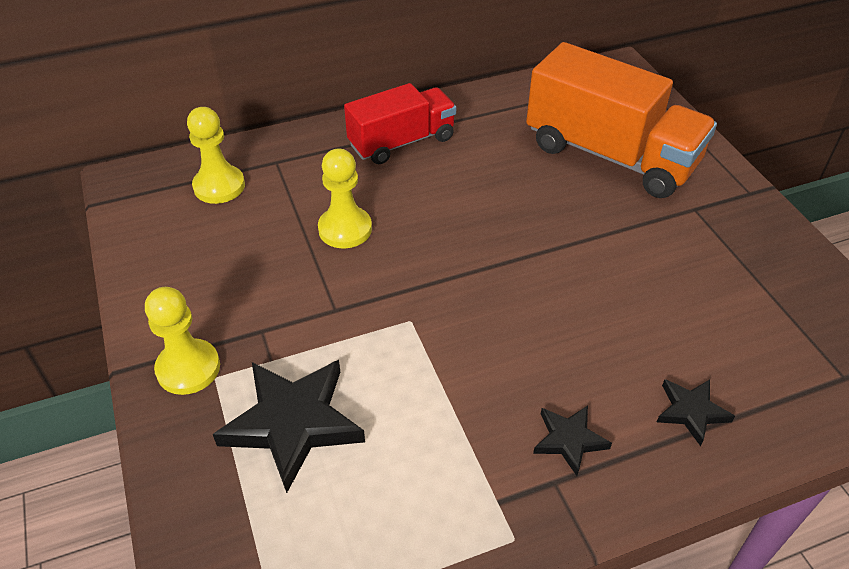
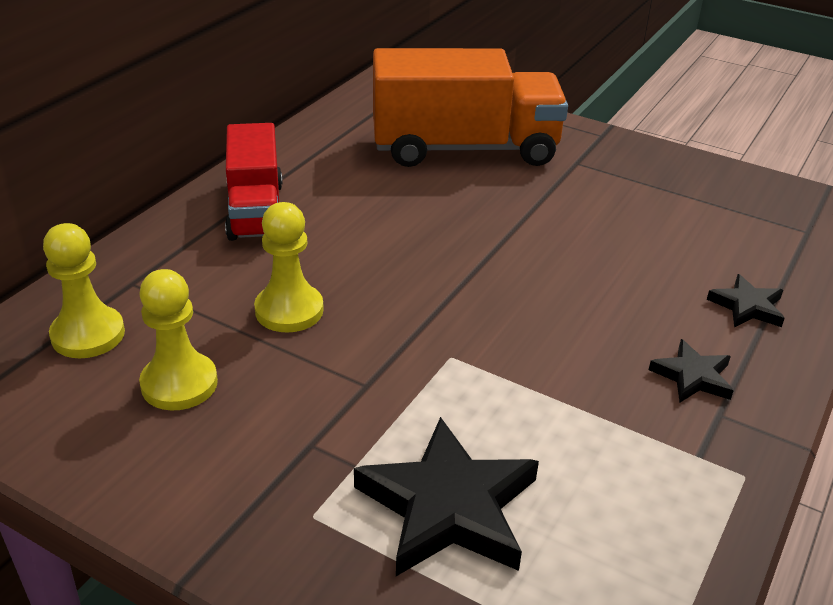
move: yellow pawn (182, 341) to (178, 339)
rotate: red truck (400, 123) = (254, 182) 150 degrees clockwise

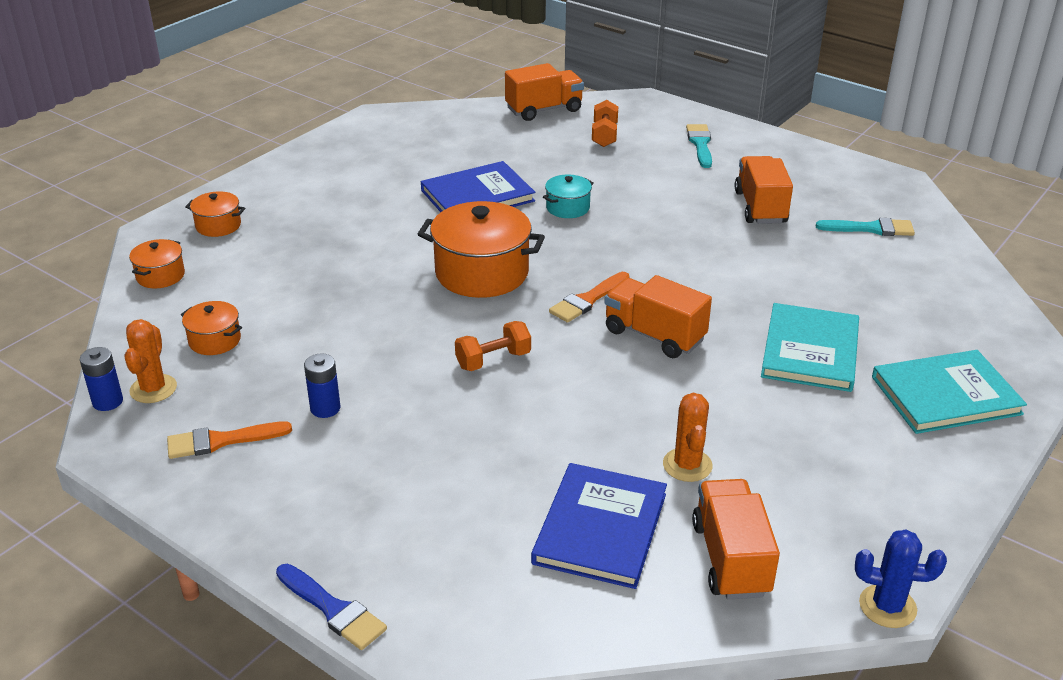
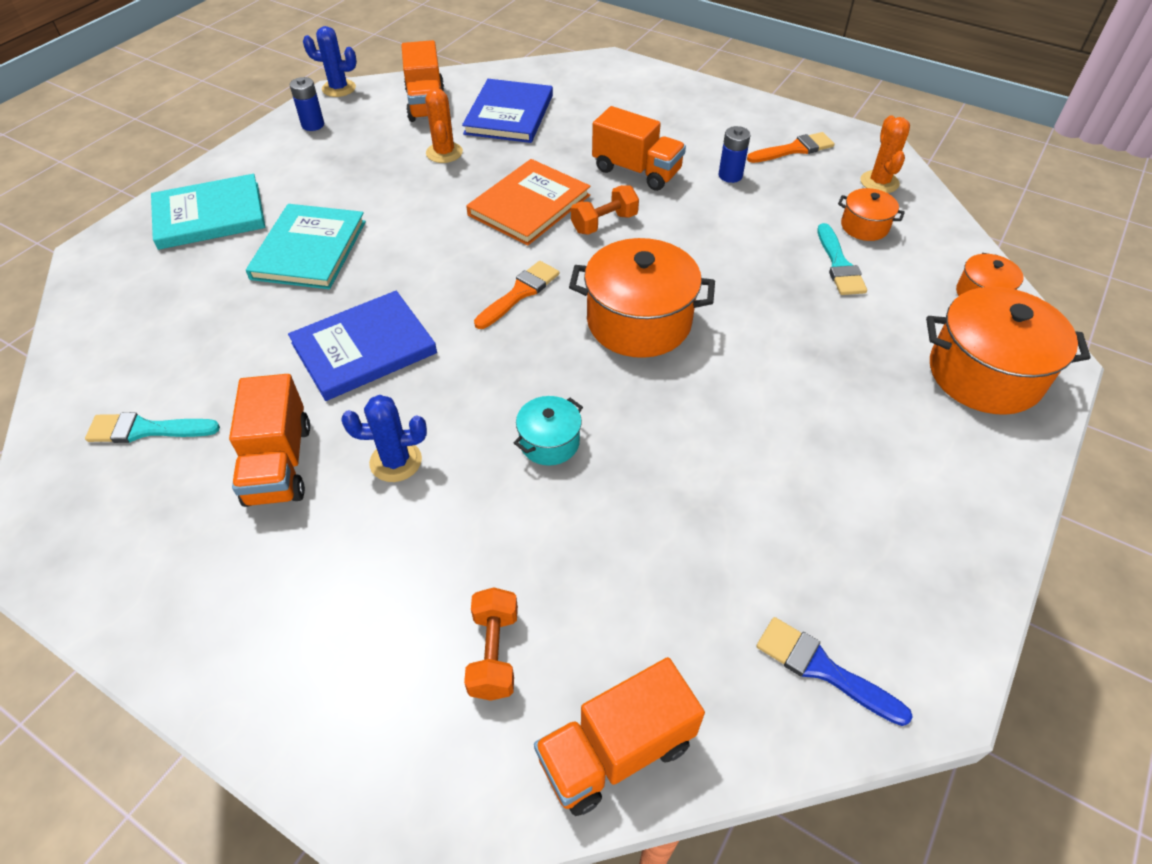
insert: blue cactus (384, 438); orange book (528, 202)
move: blue battery (101, 379) to (307, 104); blue brush (331, 607) to (834, 671); blue book (478, 186) to (362, 346); orange truck (658, 316) to (639, 148); turquoise brush (699, 146) to (842, 259)
resize: orange pot (215, 214) = (1008, 351) x1.97

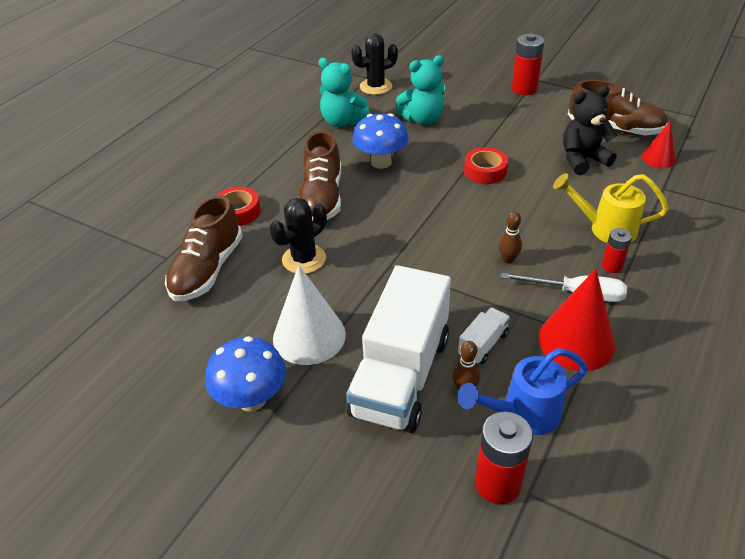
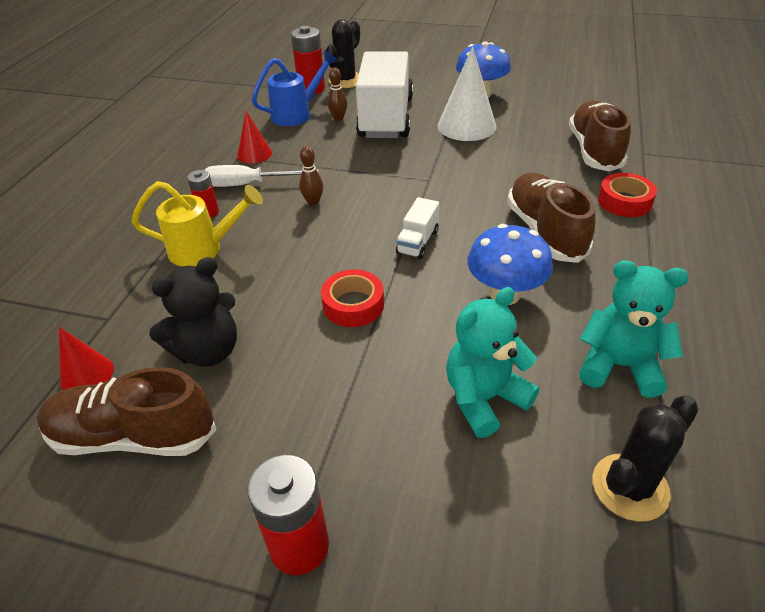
move: black cactus (298, 236) to (343, 53); white truck (484, 335) to (417, 228)
resize: red cone (576, 319) = (254, 137) x0.57

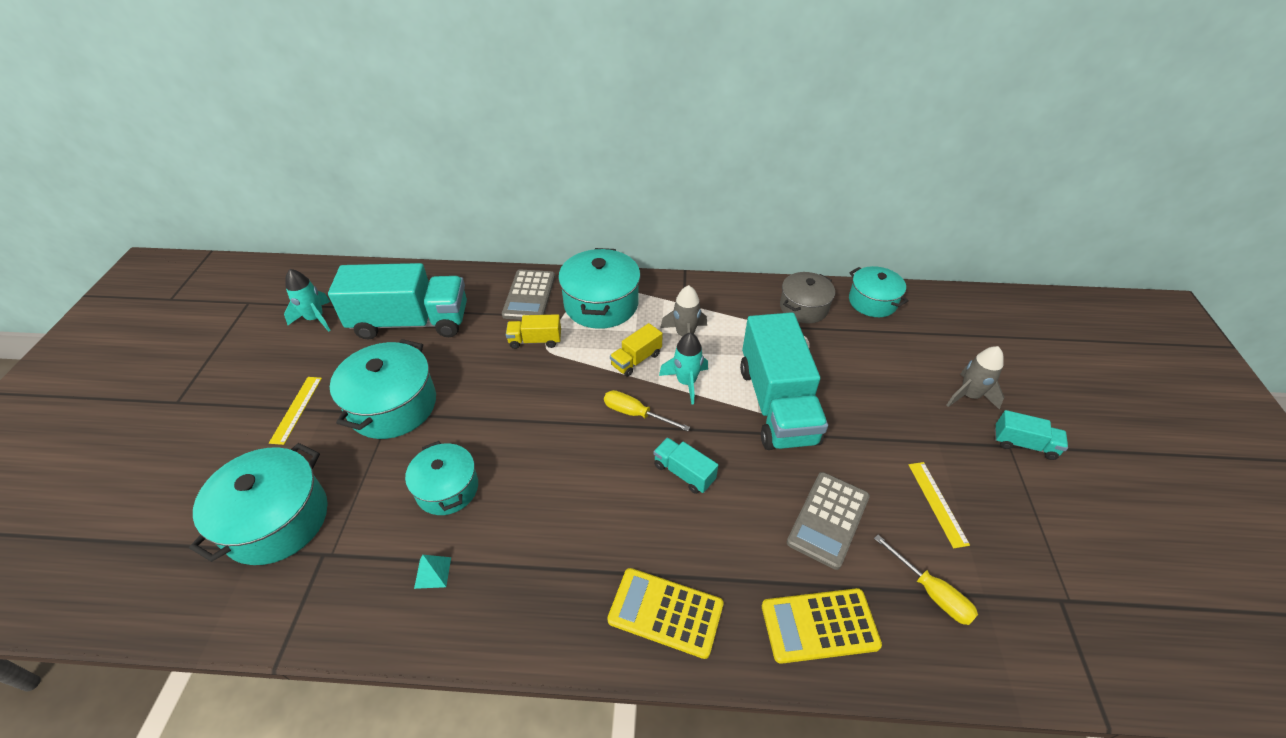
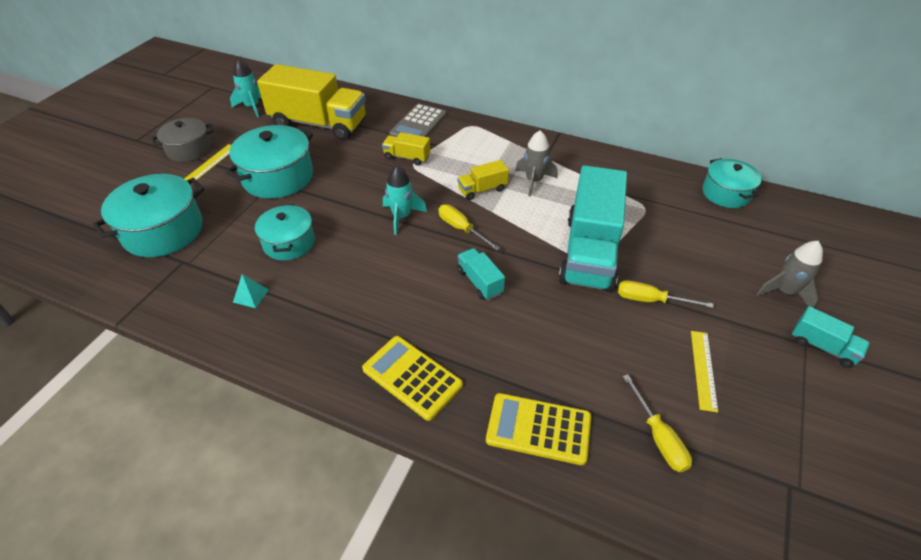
delete: turquoise pot (599, 288); grey calculator (828, 521)
insert: yellow screwdriver (666, 294)
move: turquoise rocket (683, 369) to (405, 200); grey pot (807, 297) to (182, 140)
recolor: turquoise truck (397, 301) to yellow truck (311, 102)

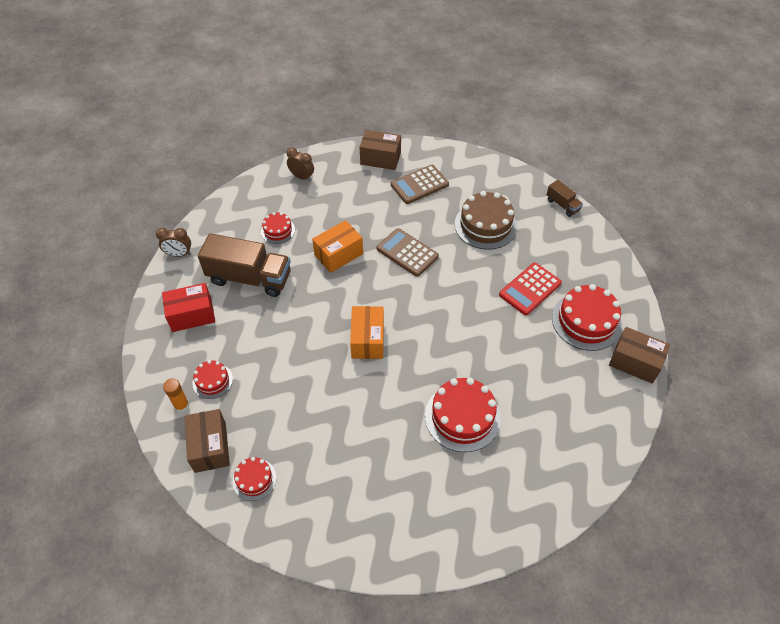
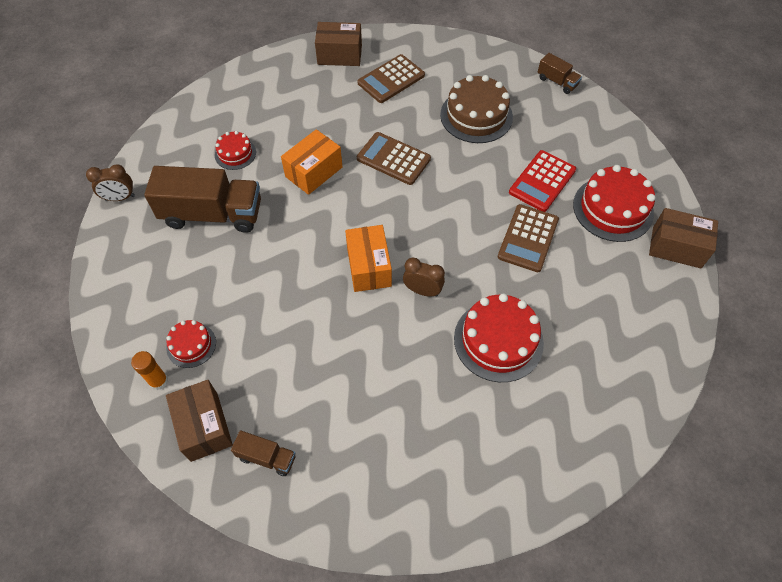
delete: red box (188, 307)
insert: brown calculator (528, 238)
move: brown clock (300, 164) to (424, 277)
replace: red cake (255, 479) to brown truck (263, 453)

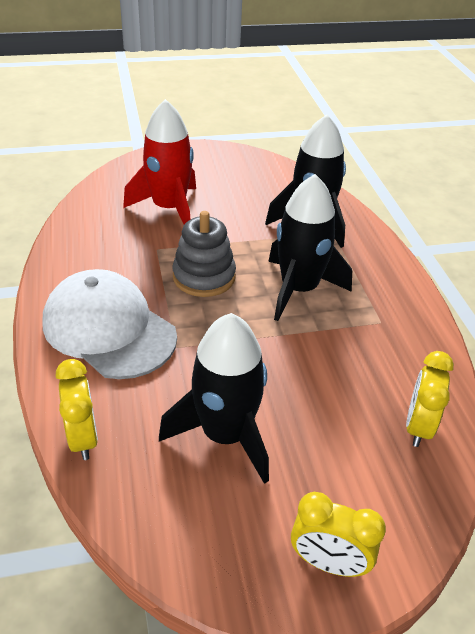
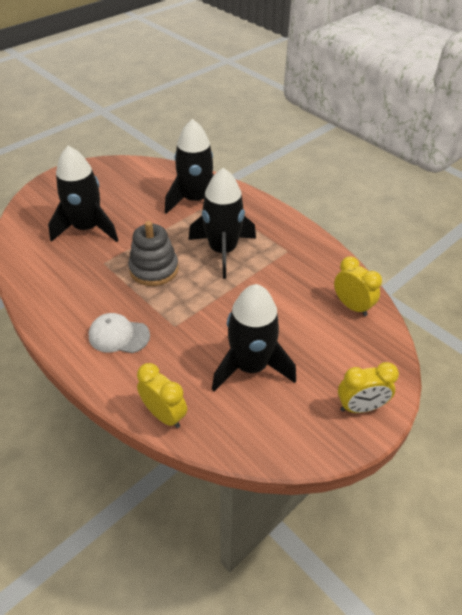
recolor: red rocket (159, 161) to black rocket (83, 194)
rotate: yellow clock (430, 399) = (358, 286) 150 degrees clockwise
resize: white cap (109, 324) = (119, 333) x0.53

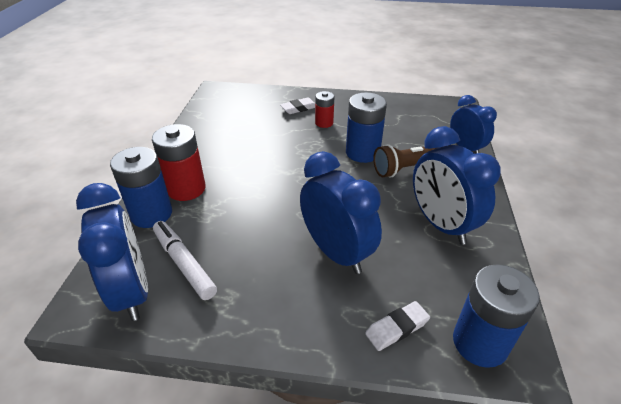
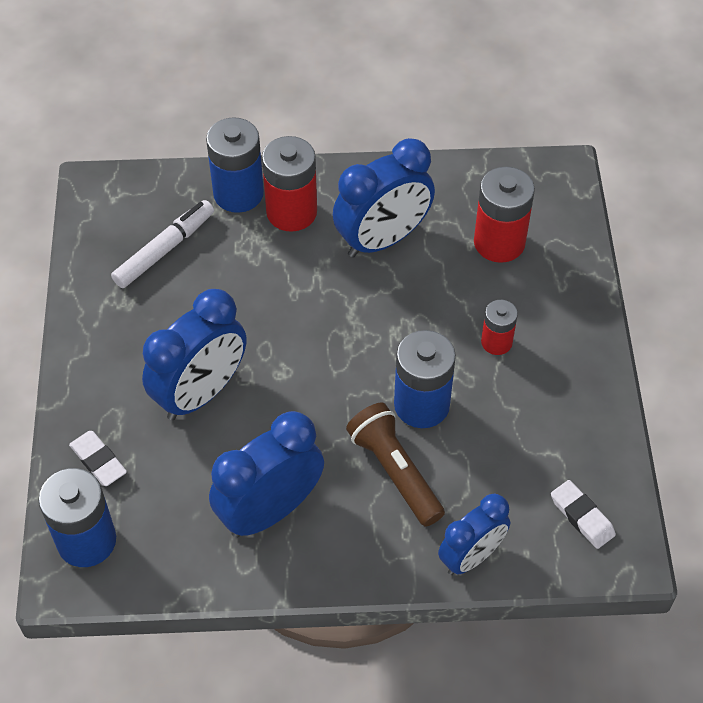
insert: red battery (504, 215)
move: blue clock (112, 252) to (384, 198); white eraser (297, 105) to (583, 514)

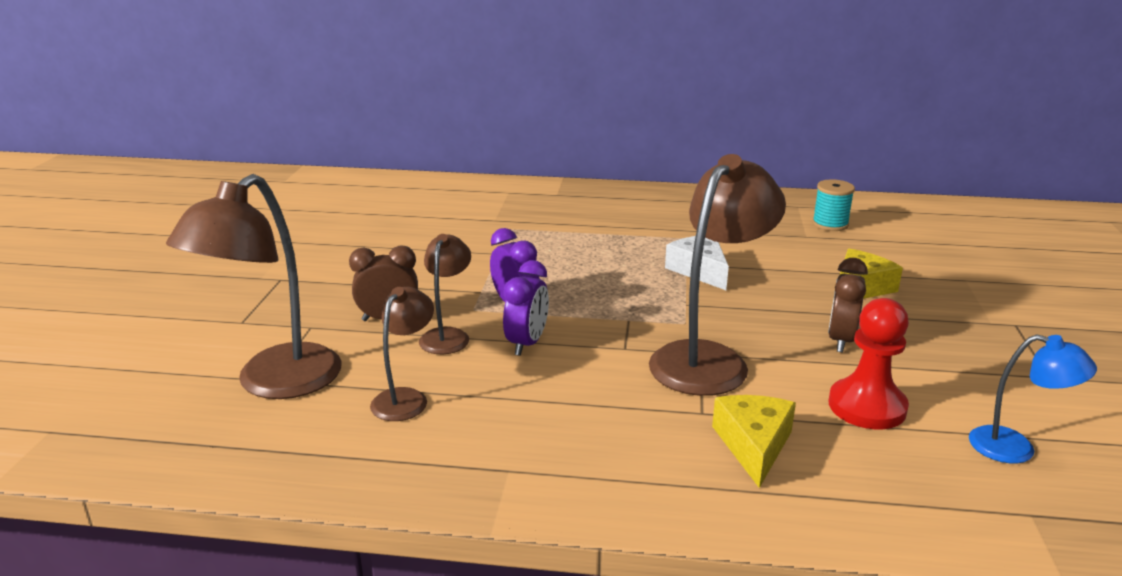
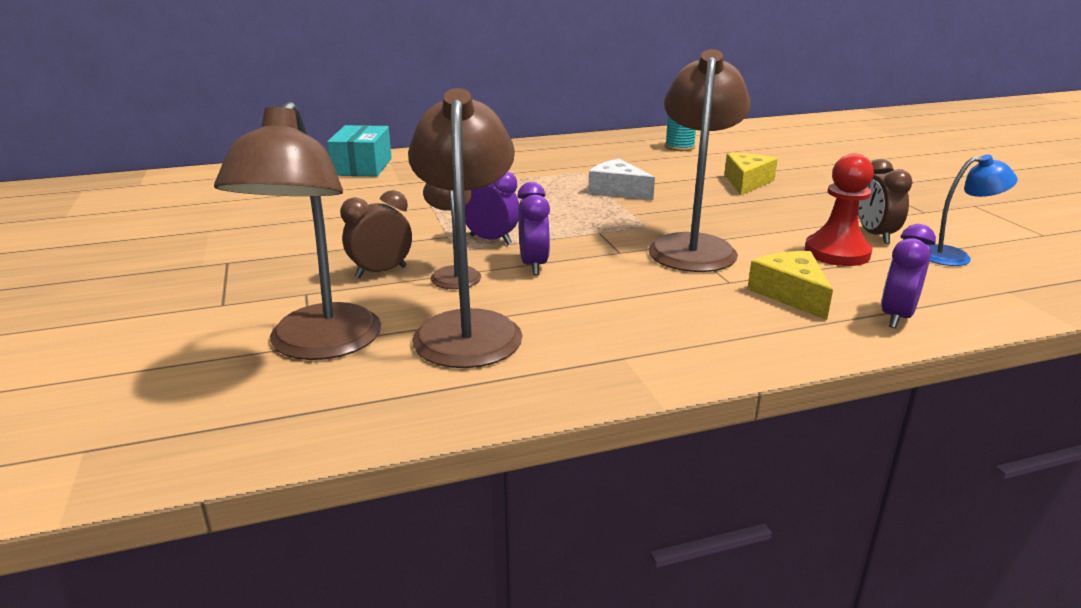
insert: turquoise box (359, 151); purple clock (908, 276)
move: brown clock (848, 305) to (885, 201)
resize: brown lamp (402, 354) = (465, 228) x1.86

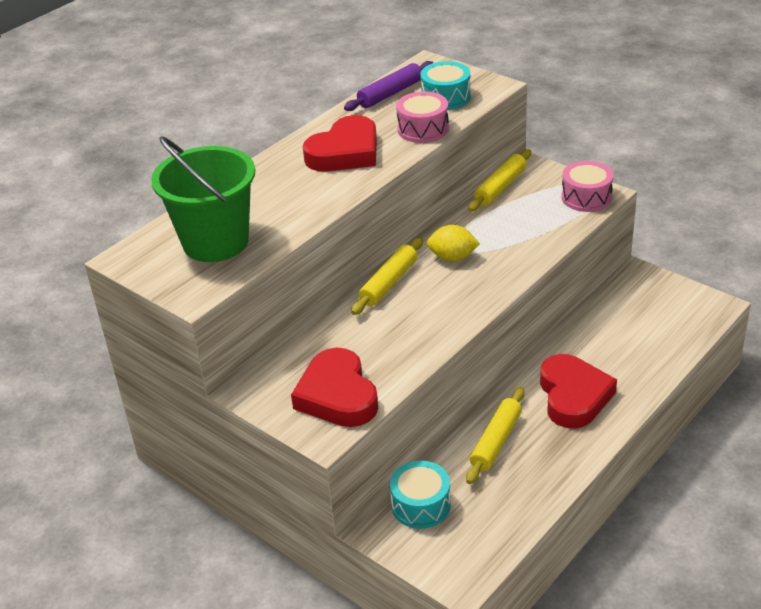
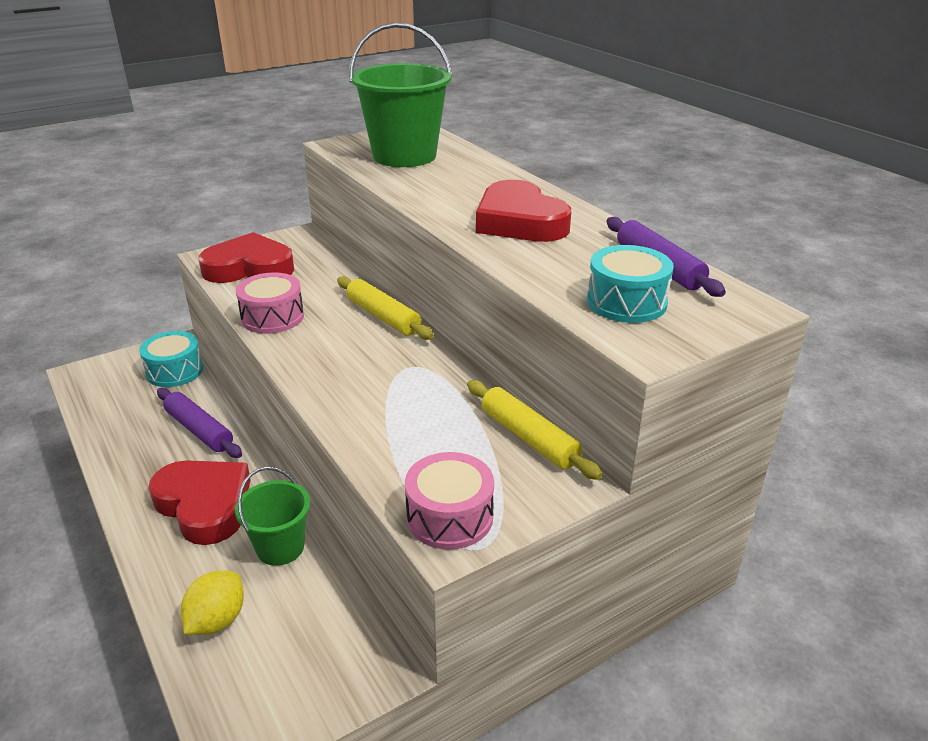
insert: green bucket (272, 516)
move: pink drum (422, 117) to (270, 303); yellow lemon (453, 243) to (212, 603)
recolor: yellow rolling pin (495, 435) to purple rolling pin (199, 423)
rotate: red heart (578, 391) = (199, 502) 150 degrees counterclockwise

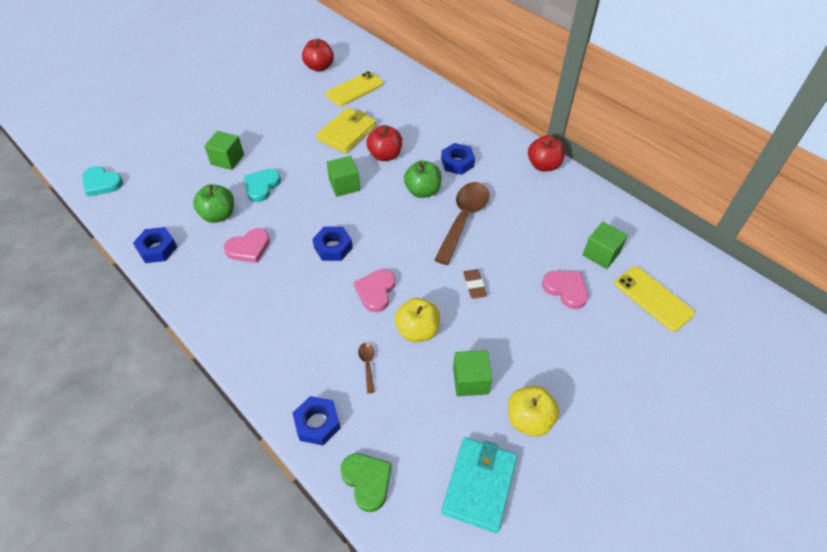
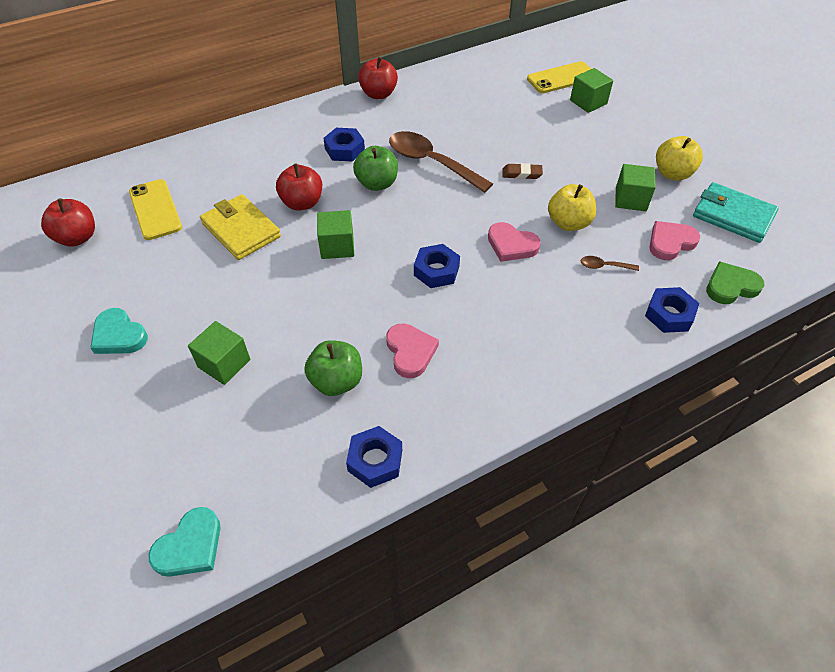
move: turquoise heart (262, 185) to (119, 331); pink heart (565, 290) to (674, 240); green cube (605, 245) to (591, 90)

